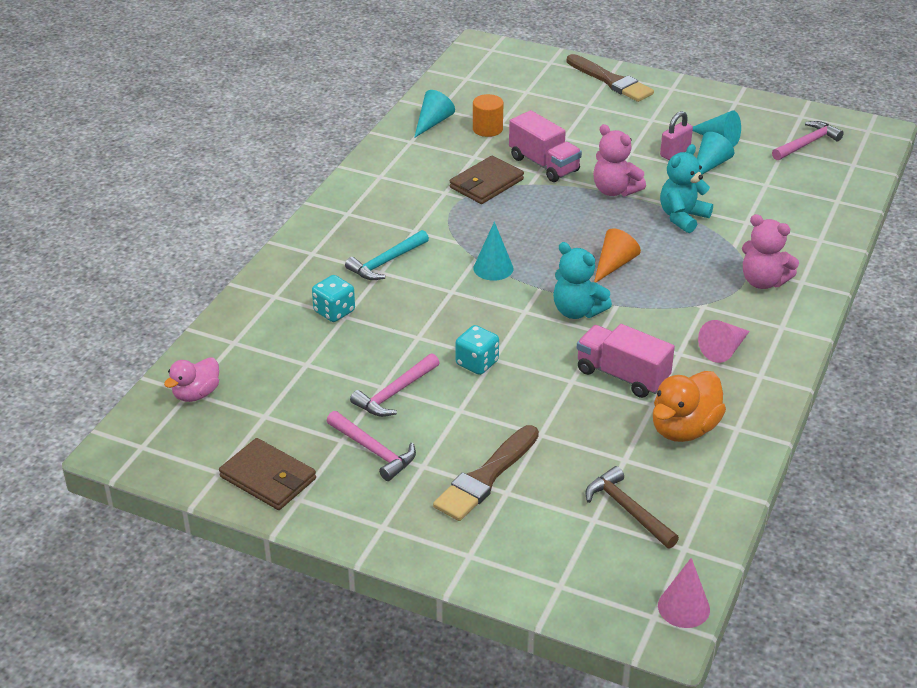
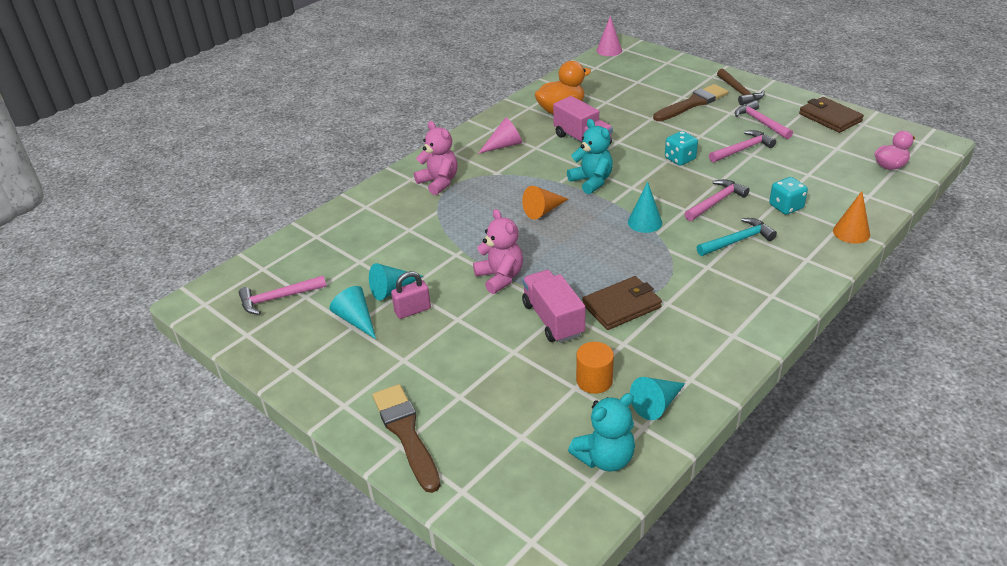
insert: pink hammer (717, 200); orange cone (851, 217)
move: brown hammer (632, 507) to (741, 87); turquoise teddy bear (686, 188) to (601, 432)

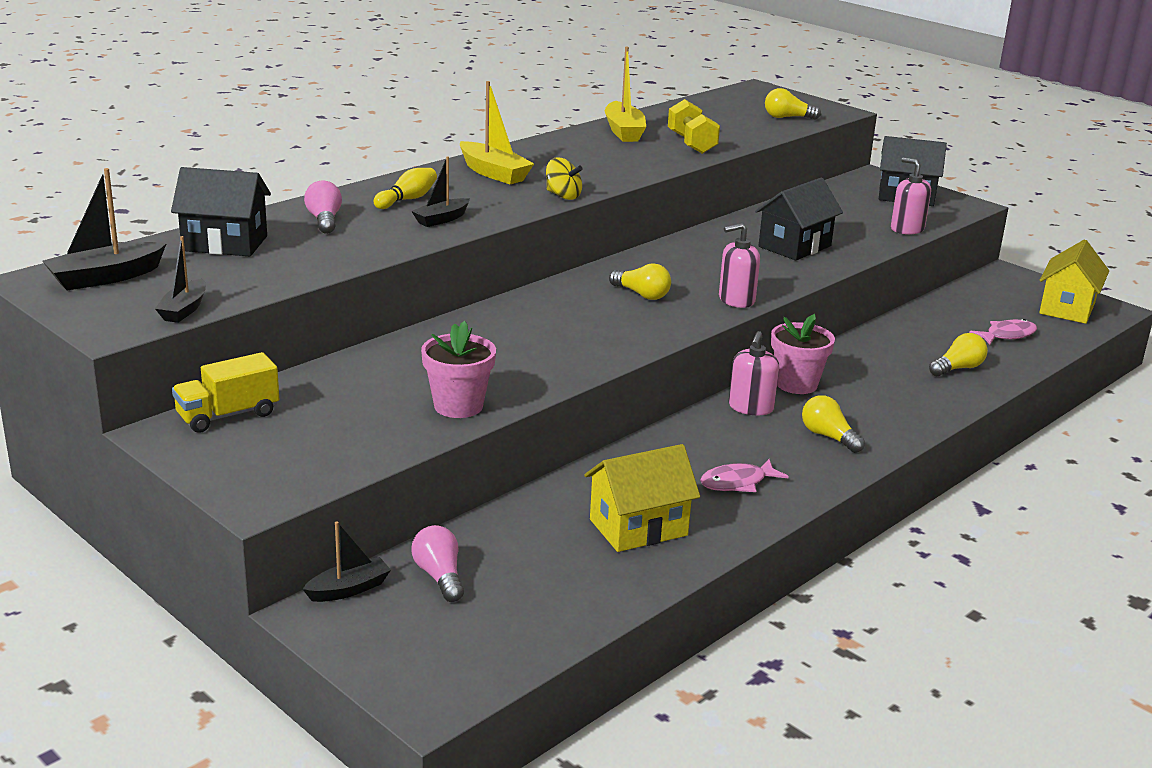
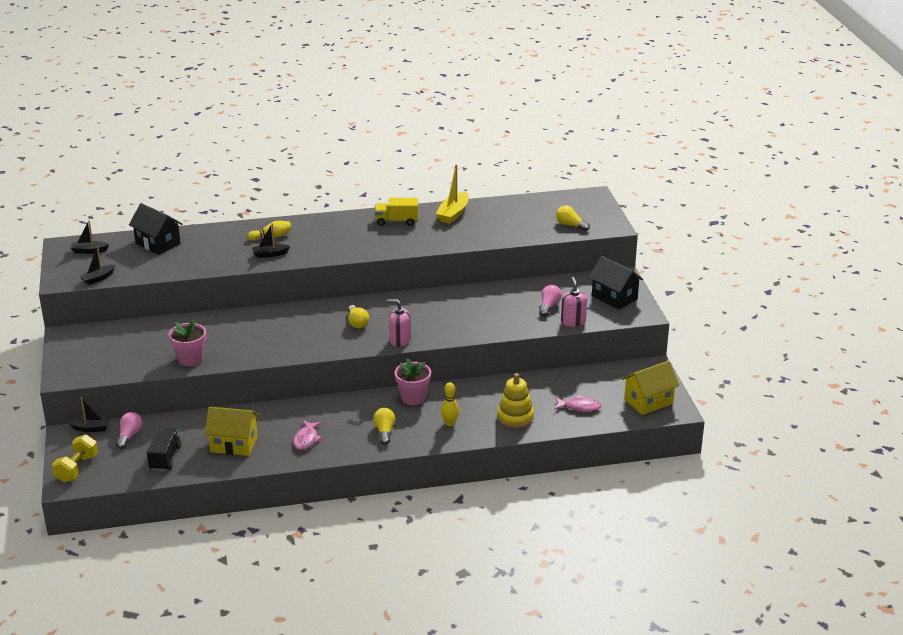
delete: yellow boat (497, 132); yellow spinning top (564, 178); pink soap dispenser (754, 373); black house (799, 219)
insert: black truck (164, 449); yellow bowling pin (450, 404)
move: yellow truck (225, 392) to (396, 212); pink light bulb (323, 207) to (550, 301); yellow dumbbell (694, 126) to (75, 458)
replace: yellow light bulb (958, 354) to yellow stacking toy (515, 400)
rotate: pink fish (744, 475) = (307, 435) 90 degrees counterclockwise
resize: black boat (104, 229) = (89, 237) x0.64

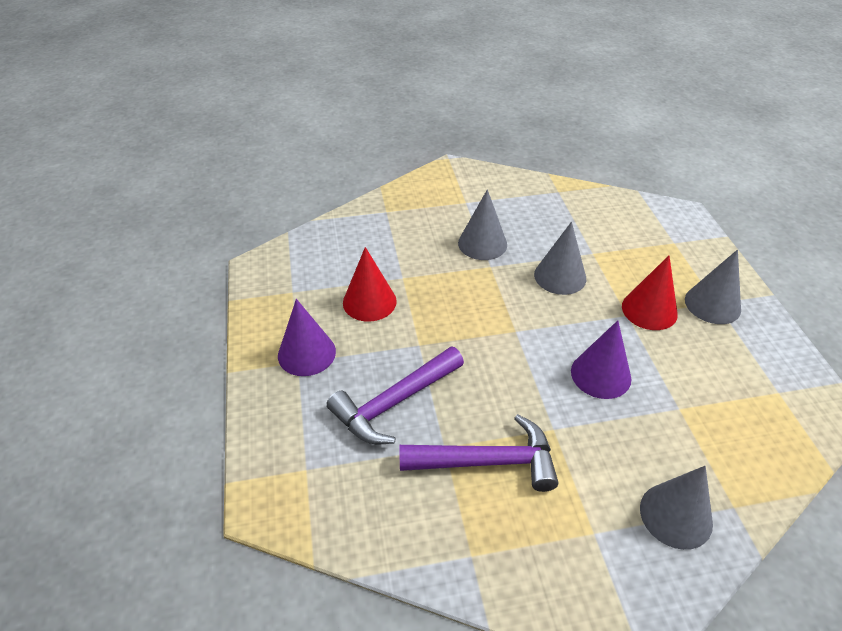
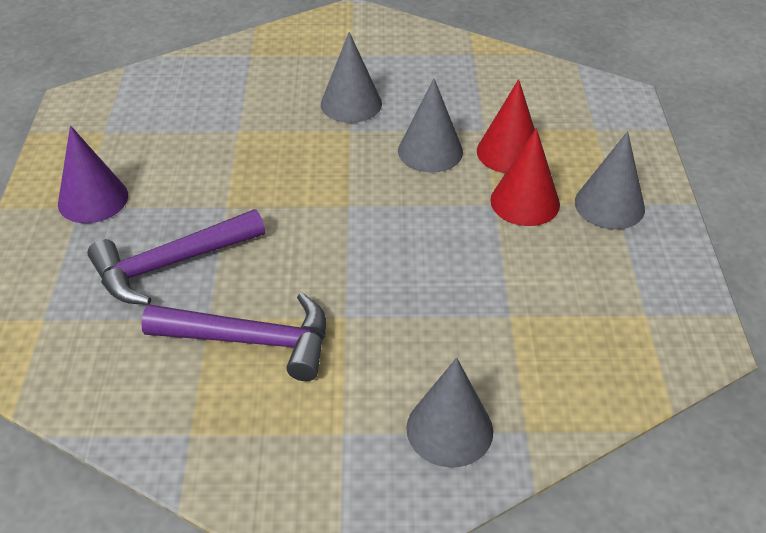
delete: purple cone (601, 359)
move: red cone (370, 284) to (506, 126)

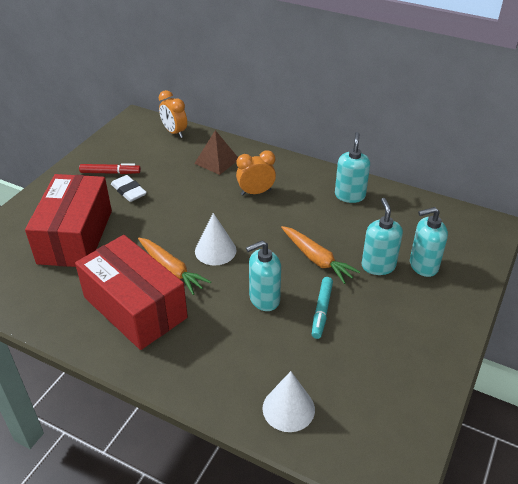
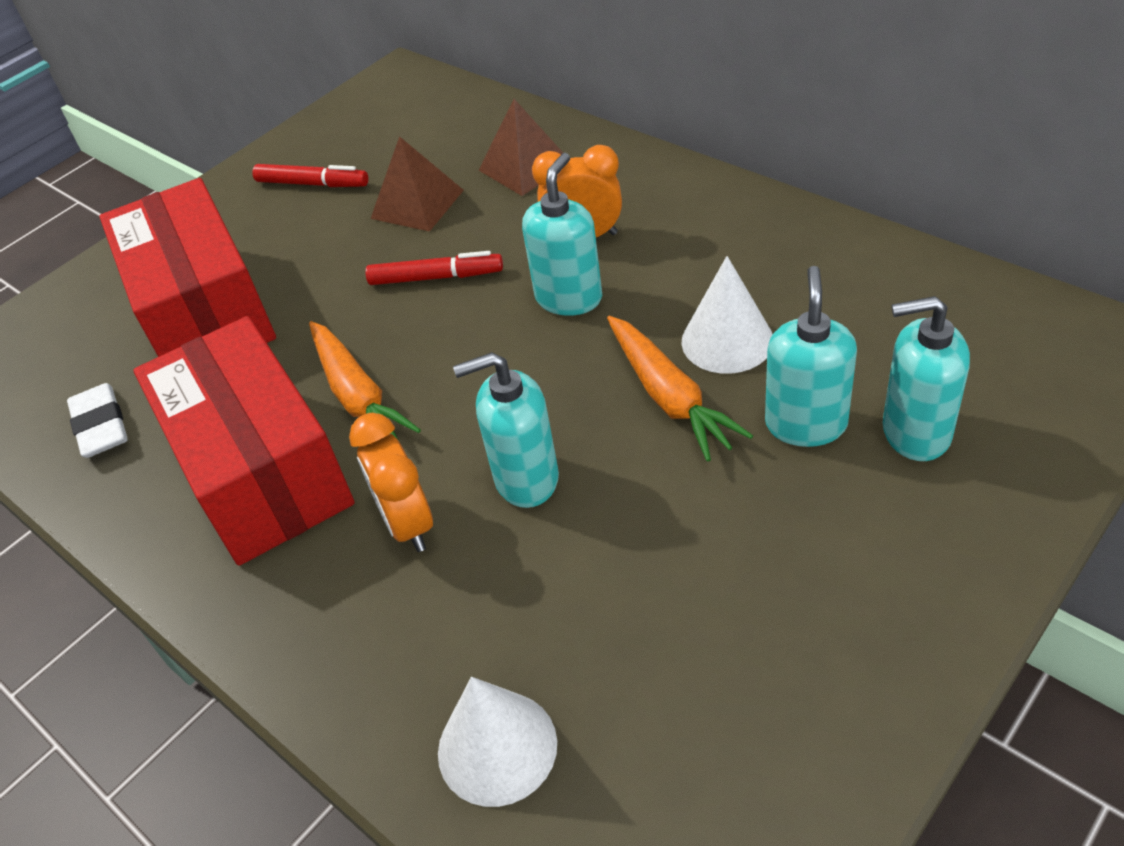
delete: turquoise marker (322, 308)
insert: red marker (434, 268); brown pyramid (417, 184)
move: white eraser (129, 188) to (97, 420); orange clock (173, 114) to (391, 482); white cone (215, 239) to (727, 315); turquoise soap dispenser (352, 167) to (562, 234)
rotate: red box (68, 220) = (187, 267) 45 degrees counterclockwise

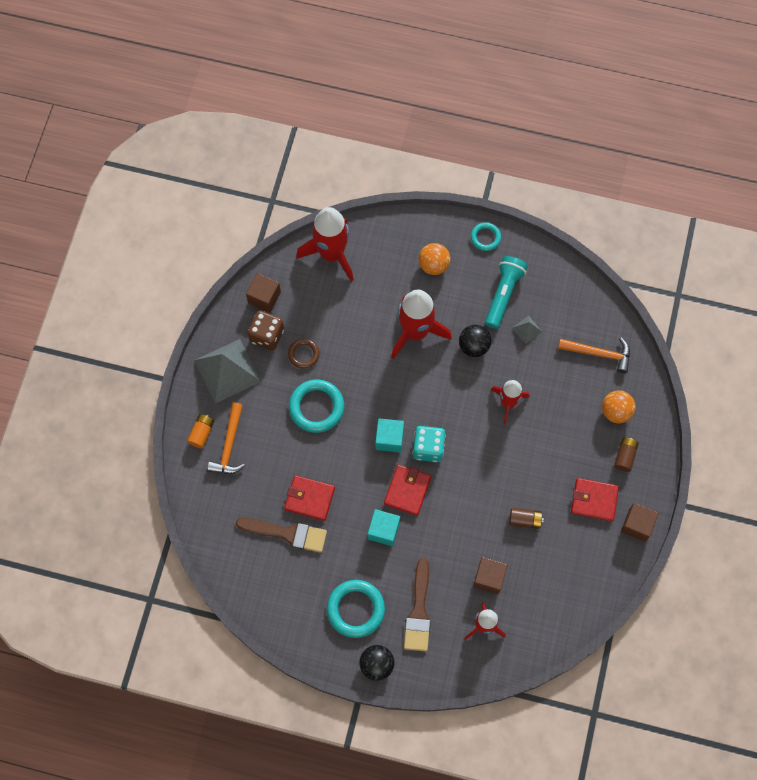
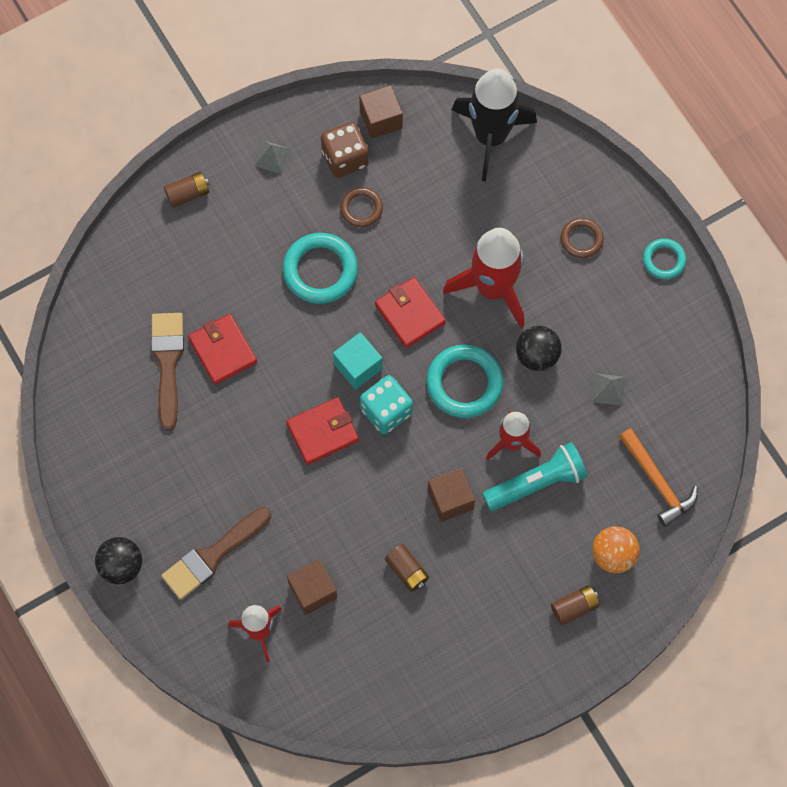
delete: orange hammer (226, 438); turquoise cube (384, 527)
move: turquoise ring (356, 609) to (464, 381); turquoise flashlight (506, 292) to (535, 476); red wallet (595, 499) to (410, 312); brown cube (640, 522) to (451, 495)
replace: orange ball (434, 259) to brown ring (582, 238)
recolor: orange battery (200, 431) to brown battery (186, 190); red rocket (325, 244) to black rocket (494, 124)
rotate: brown brush (281, 535) = (167, 372) 150 degrees counterclockwise
resize: grey pyramid (227, 371) = (273, 157) x0.43

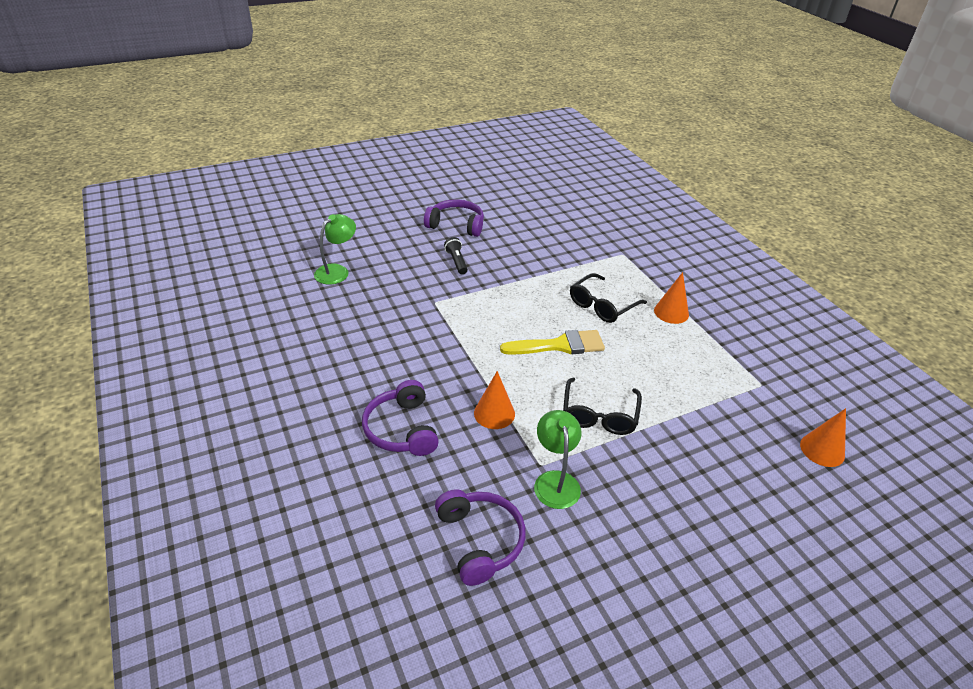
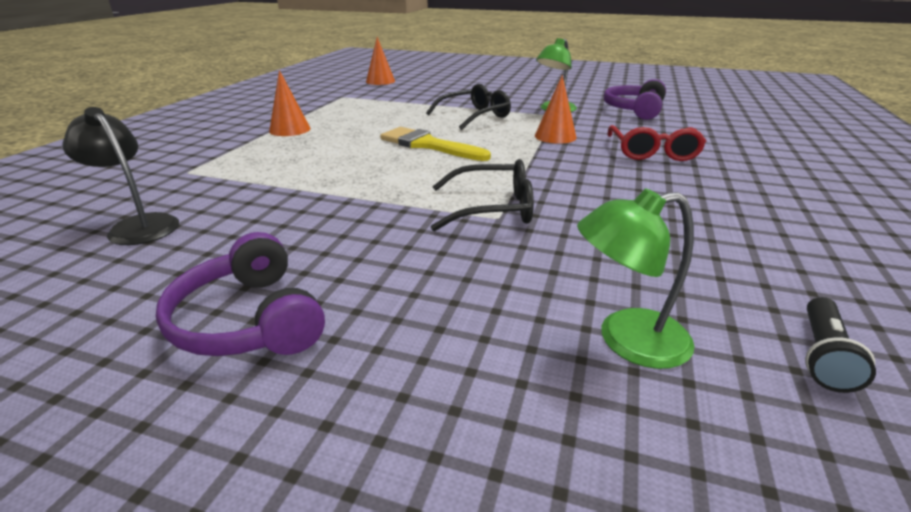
insert: black lamp (120, 176)
move: black flashlight (456, 256) to (840, 345); black glasses (608, 298) to (482, 195)
replace: purple headphones (400, 418) to red glasses (657, 143)

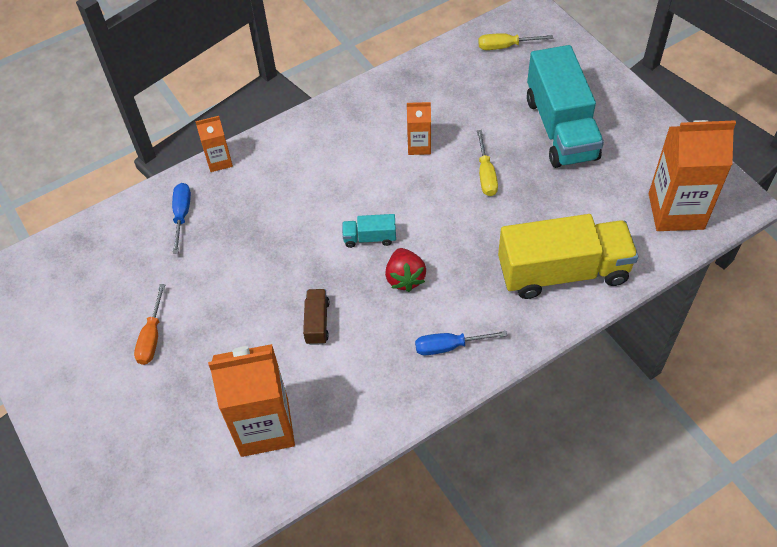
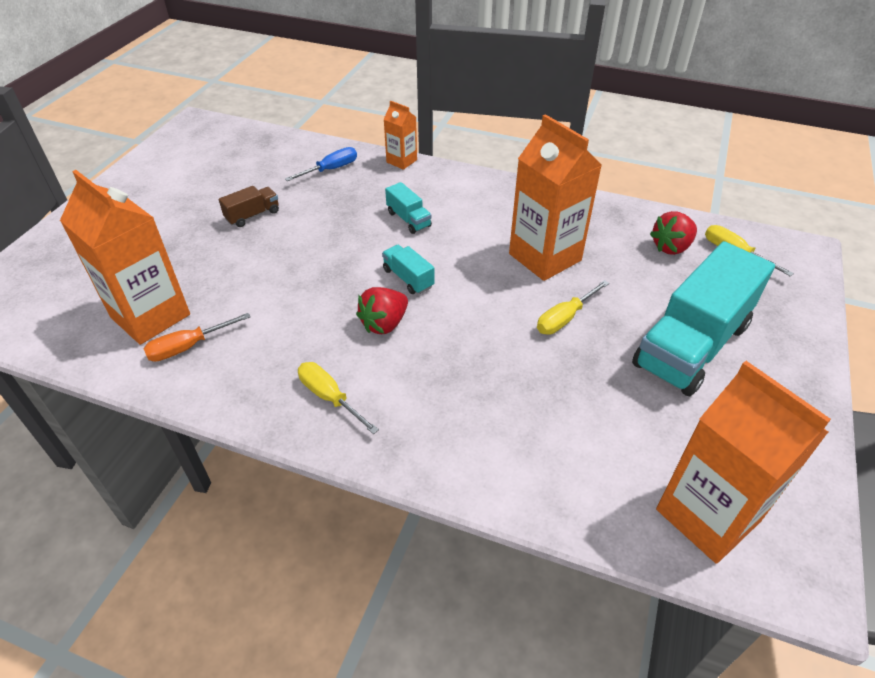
delete: yellow truck (568, 256)
insert: turquoise truck (408, 208); red strawberry (673, 233)
move: orange screwdriver (149, 324) to (197, 337); brown truck (316, 317) to (249, 206)
recolor: blue screwdriver (461, 343) to yellow screwdriver (338, 398)
resize: orange carton (419, 128) = (555, 197) x1.98

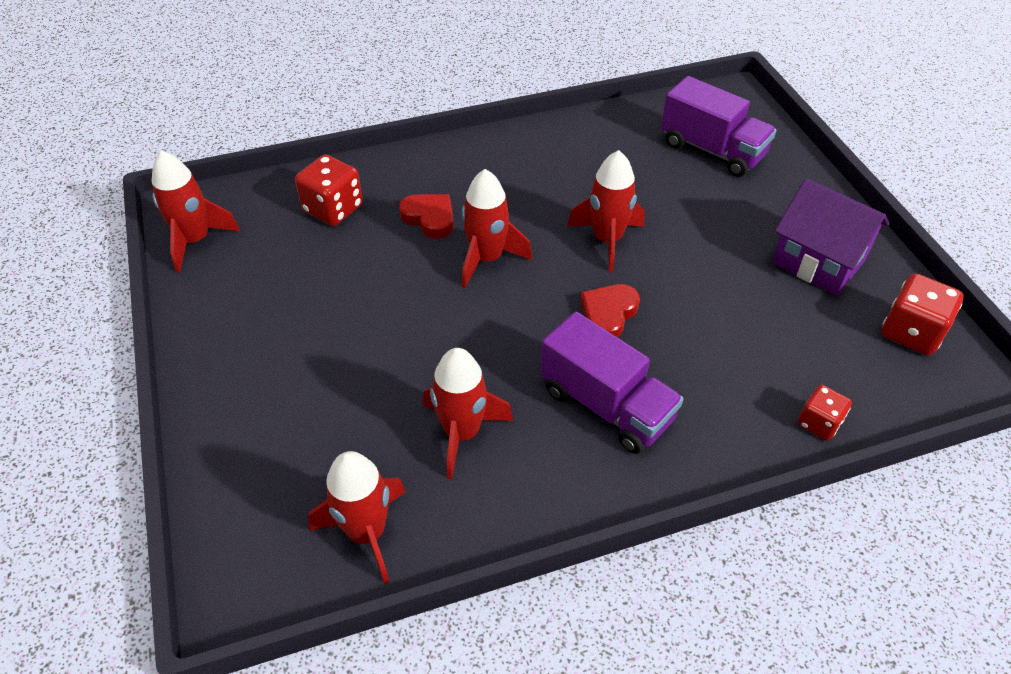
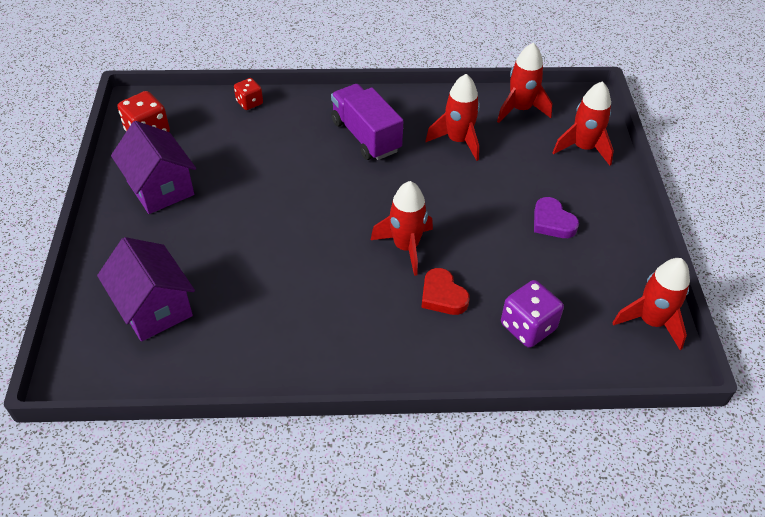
delete: red heart (610, 310)
insert: purple heart (556, 217)
move: red rocket (606, 211) to (583, 123)
replace: purple truck (718, 126) to purple house (146, 289)
recolor: red dice (329, 190) to purple dice (532, 314)

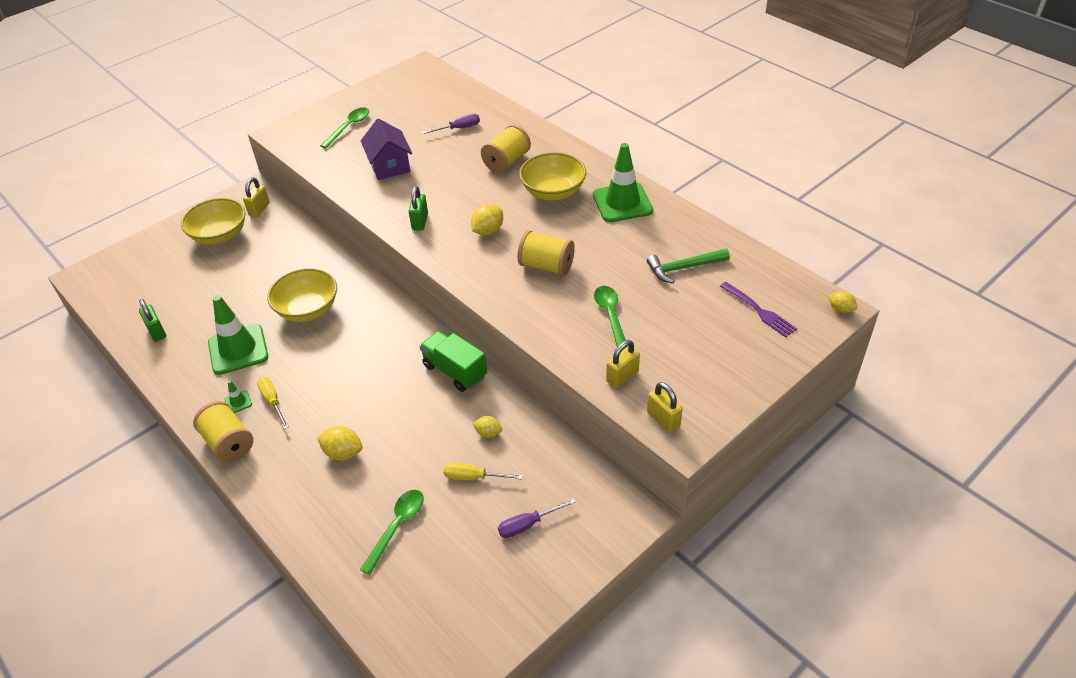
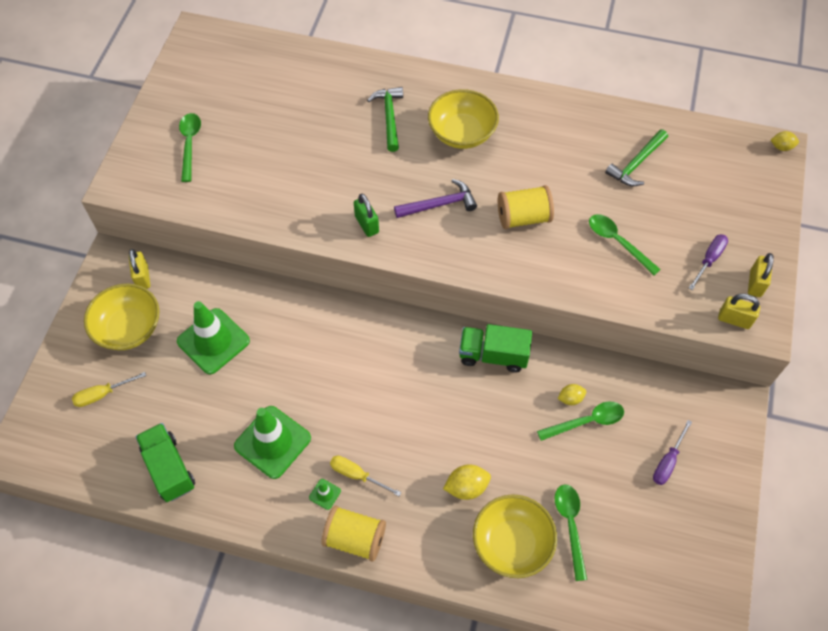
delete: purple house (386, 149); purple fork (758, 309)
insert: green spoon (580, 421)
move: yellow bowl (302, 295) to (515, 536); purple screwdriver (451, 124) to (708, 262); yellow screwdriver (483, 471) to (109, 389); green traffic cone (623, 182) to (213, 337); yellow padlock (623, 364) to (761, 275)
replace: green padlock (152, 320) to green truck (165, 462); yellow lemon (487, 219) to purple hammer (435, 198); yellow spool (506, 149) to green hammer (385, 119)

